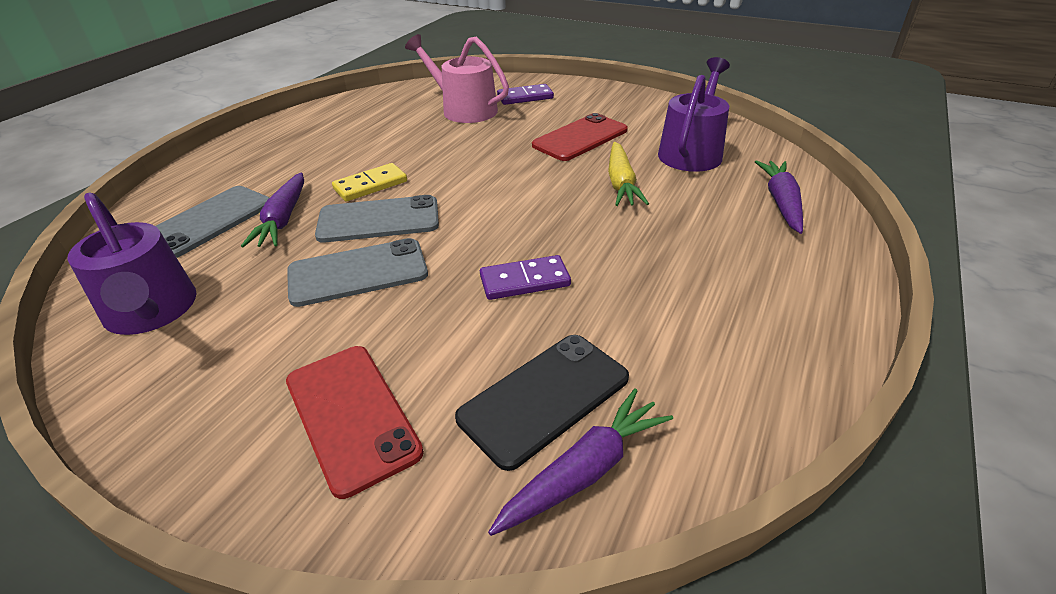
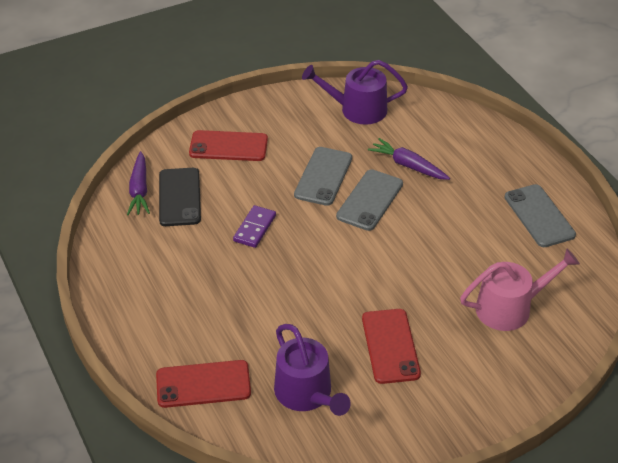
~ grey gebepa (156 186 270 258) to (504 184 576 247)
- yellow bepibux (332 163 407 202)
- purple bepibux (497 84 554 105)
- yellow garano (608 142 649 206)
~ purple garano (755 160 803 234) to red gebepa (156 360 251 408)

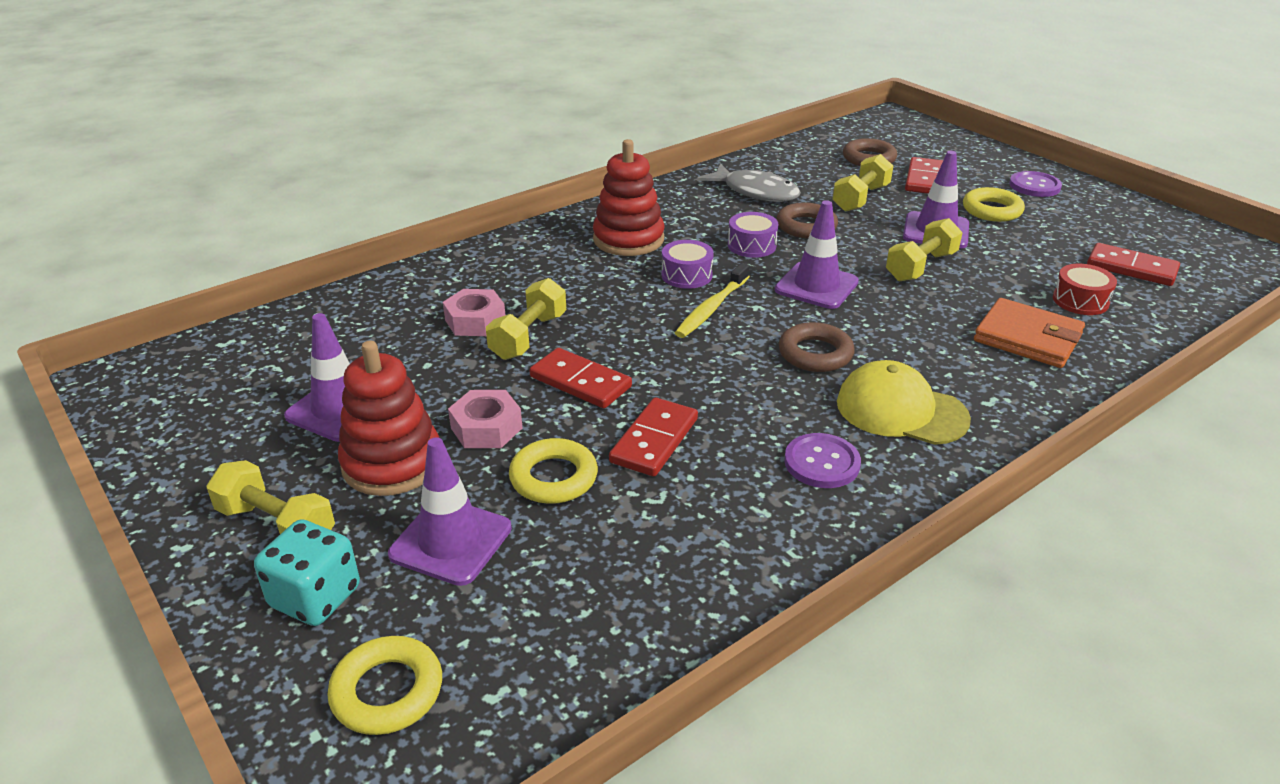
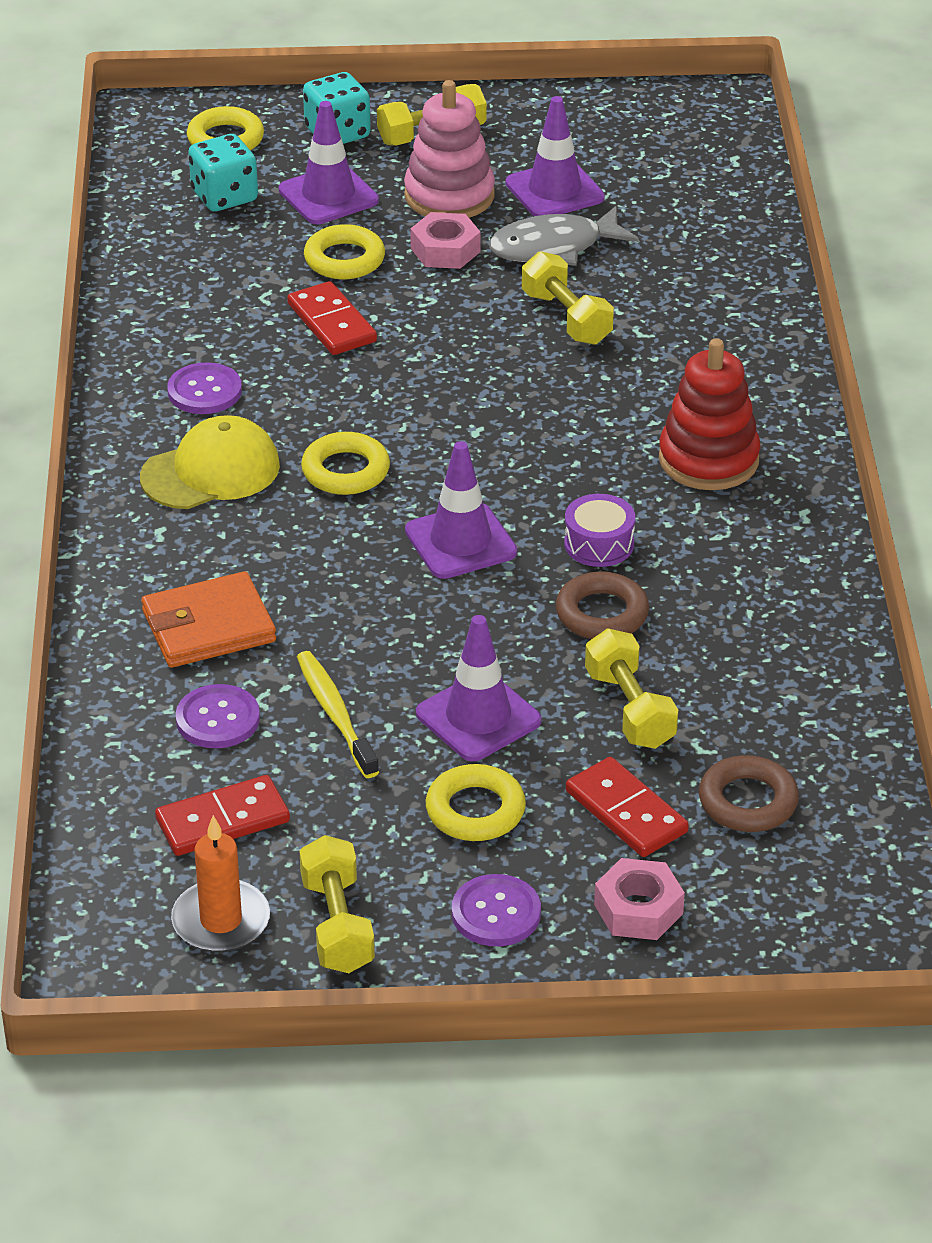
~ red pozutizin (338 341 439 496) to pink pozutizin (404 80 495 218)
~ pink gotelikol (443 289 505 336) to (594 858 685 940)
- red bepibux (529 348 632 408)
- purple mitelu (661 240 714 289)
~ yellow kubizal (675 263 750 338) to (297 651 379 778)
~ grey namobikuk (697 163 801 202) to (489 206 639 266)
~ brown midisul (779 322 855 372) to yellow midisul (301 432 390 495)
~ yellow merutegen (886 218 963 282) to (300 835 375 973)
~ red mitelu (1053 264 1117 315) to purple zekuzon (175 684 260 748)
+ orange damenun (171 815 270 952)
+ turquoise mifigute (188 134 258 211)

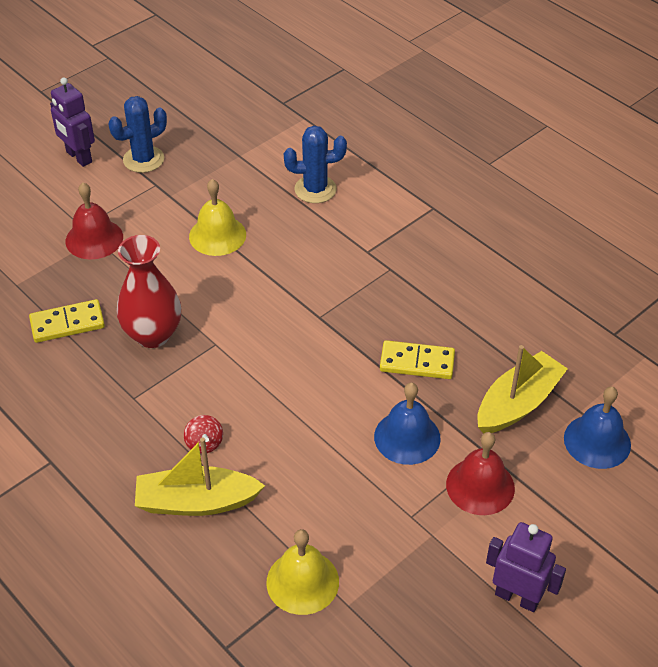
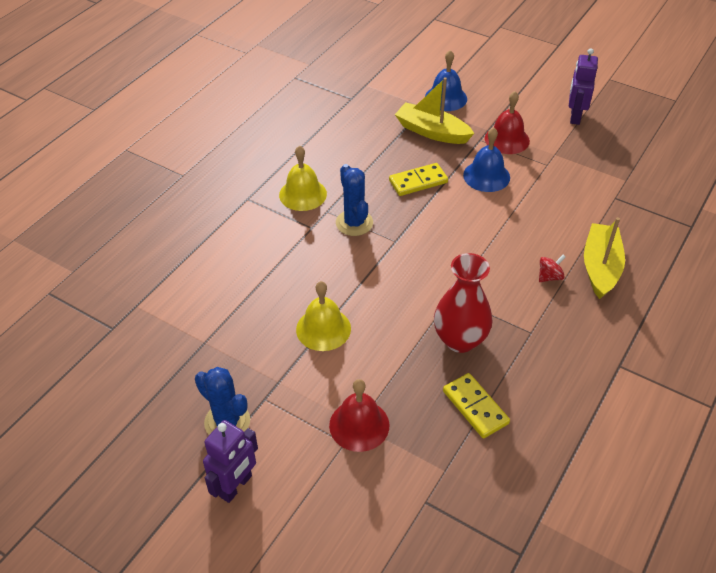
~ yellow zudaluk (135 437 265 516) = (584 217 625 299) 150 degrees counterclockwise
~ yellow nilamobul (266 529 339 615) to (279 146 327 211)
~ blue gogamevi (284 126 347 203) to (336 164 373 236)
~ yellow bepibux (380 340 455 379) = (389 163 448 196) 75 degrees clockwise

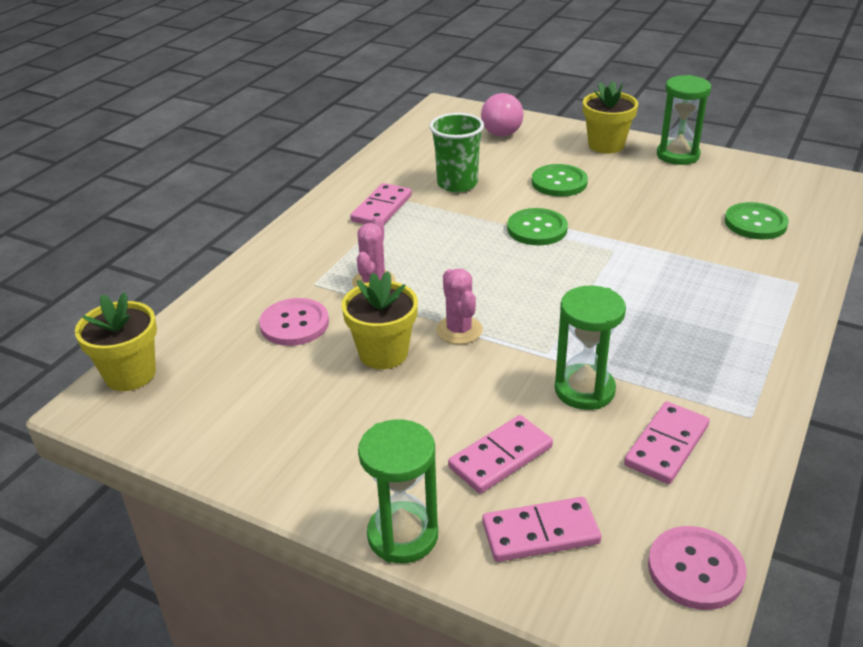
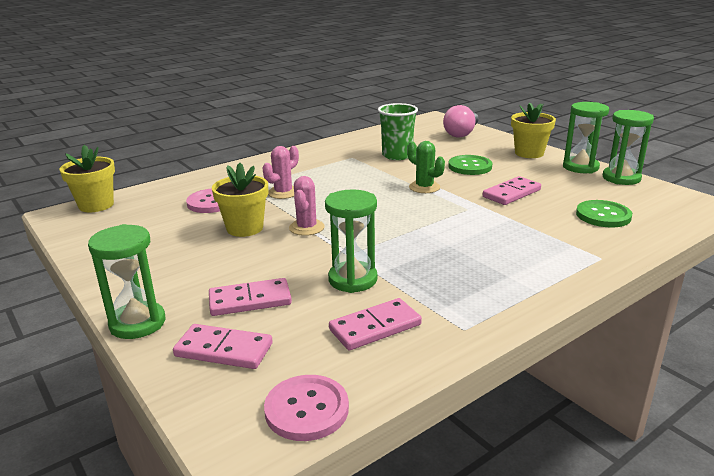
~ pink bepibux (350 183 412 224) to (483 176 541 205)
~ green zekuzon (507 208 568 245) to green gogamevi (407 141 445 193)
+ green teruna (603 110 654 185)

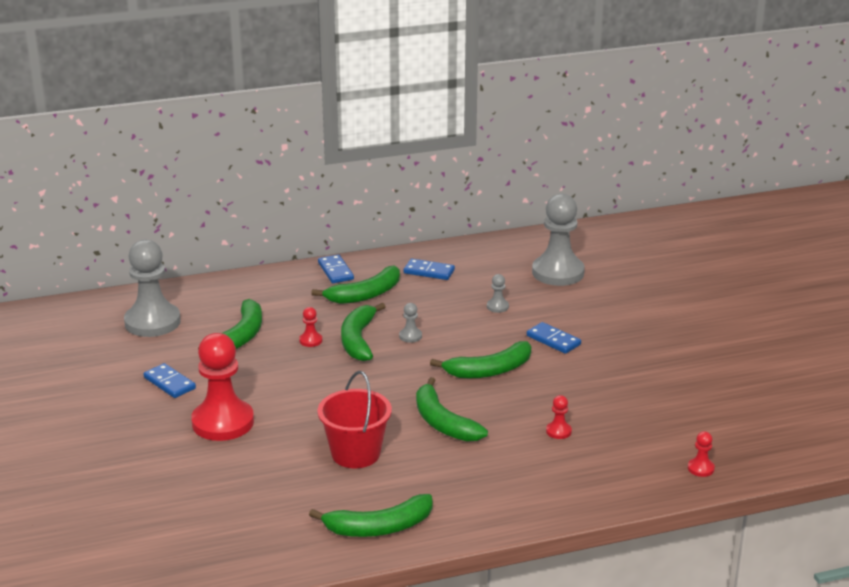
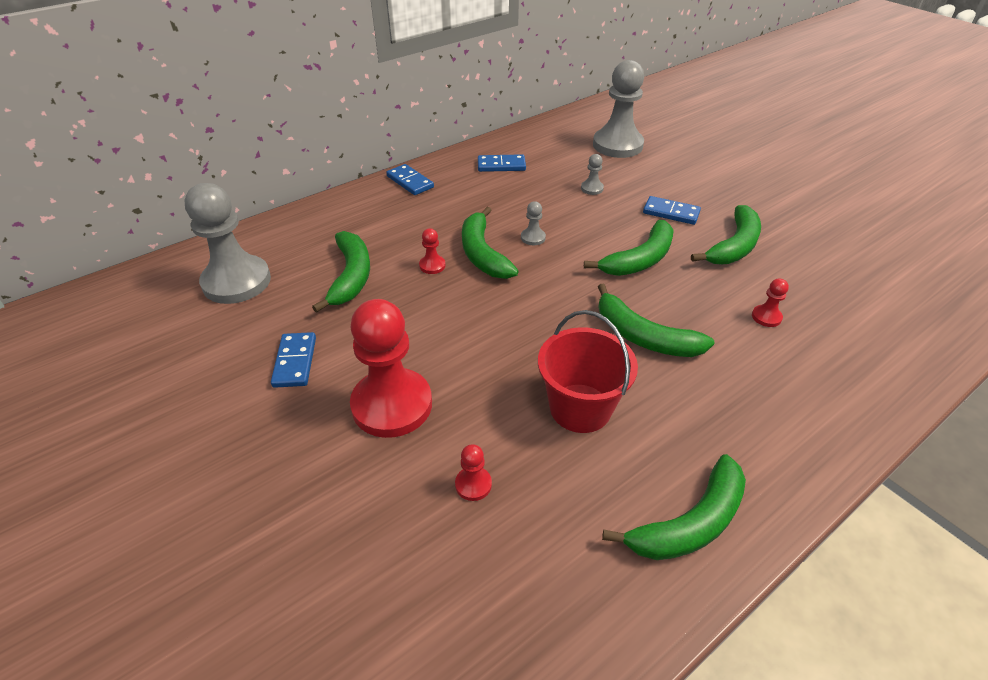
~ blue bepibux (144 363 196 398) = (271 332 316 388) 60 degrees clockwise
~ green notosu (311 265 400 304) to (691 205 761 264)
~ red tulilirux (688 431 715 477) to (455 444 492 501)

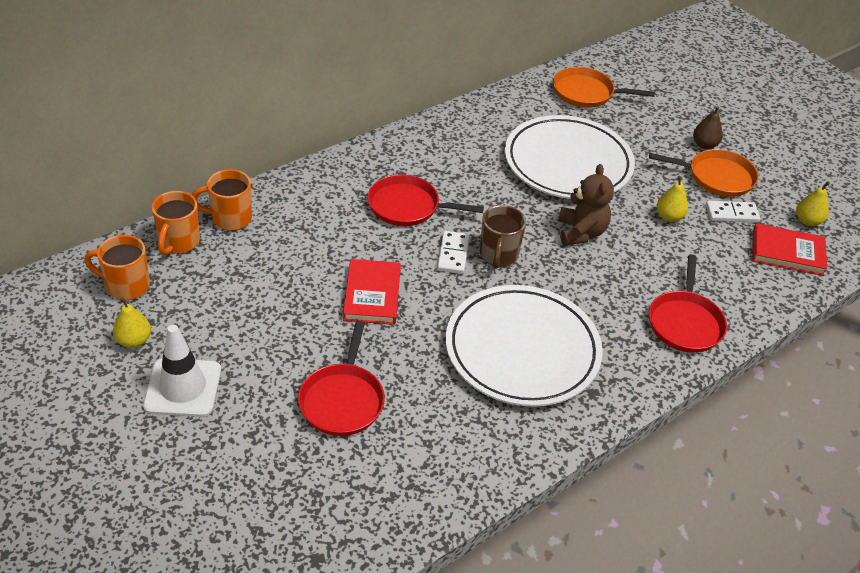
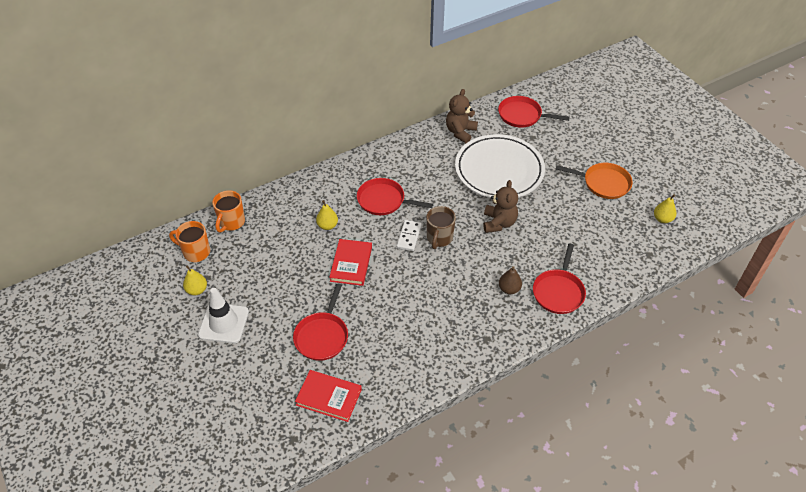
- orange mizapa (192 169 252 231)
- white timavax (446 285 603 407)
~ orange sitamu (553 67 655 108) to red sitamu (498 96 570 128)
~ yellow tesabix (657 176 688 222) to (316 200 338 230)
~ brown tesabix (693 106 723 149) to (499 266 522 294)
- white bepibux (706 201 760 223)
~ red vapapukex (753 223 827 276) to (295 370 362 422)
+ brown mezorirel (446 89 478 143)

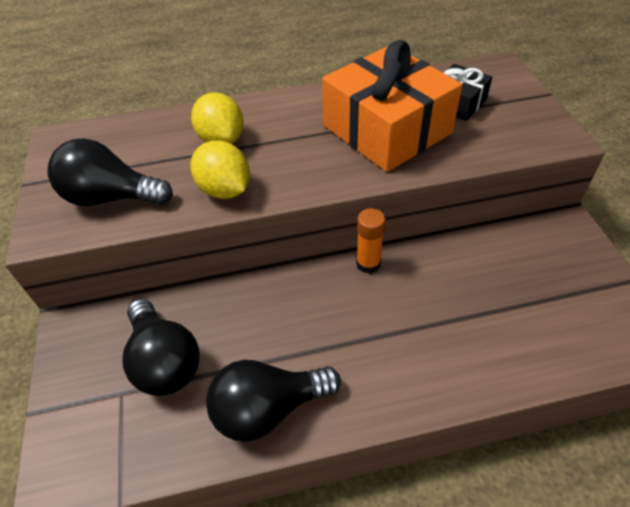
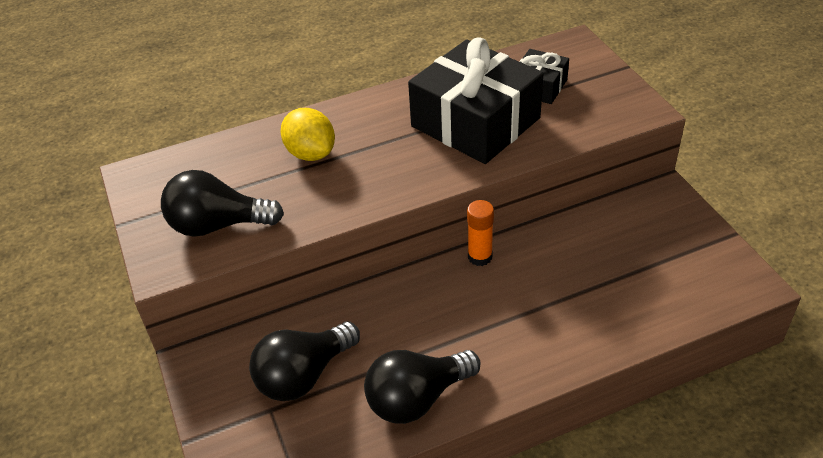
~ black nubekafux (123 299 199 396) = (249 322 360 401) 90 degrees clockwise
- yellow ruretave (190 140 250 199)
~ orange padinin (322 40 462 172) to black padinin (408 37 544 164)

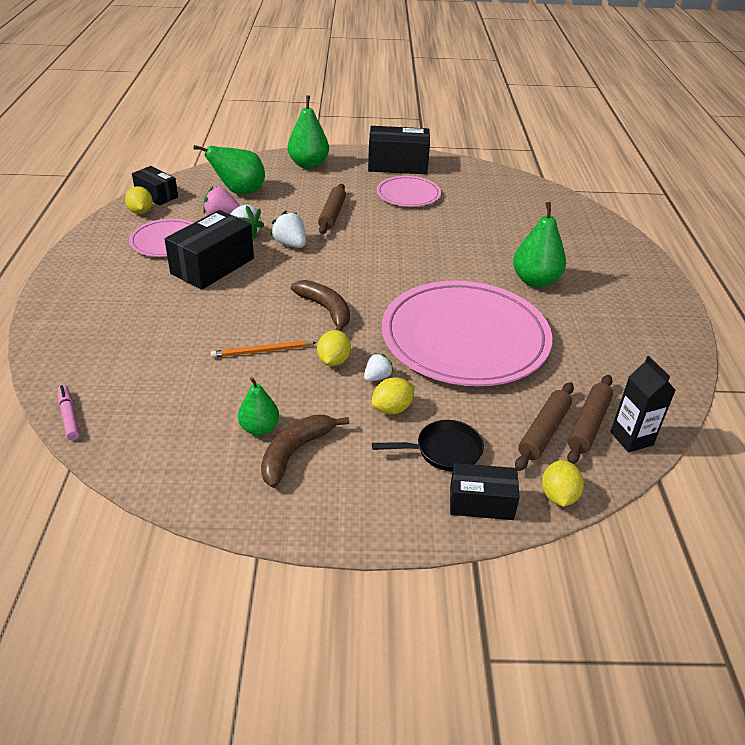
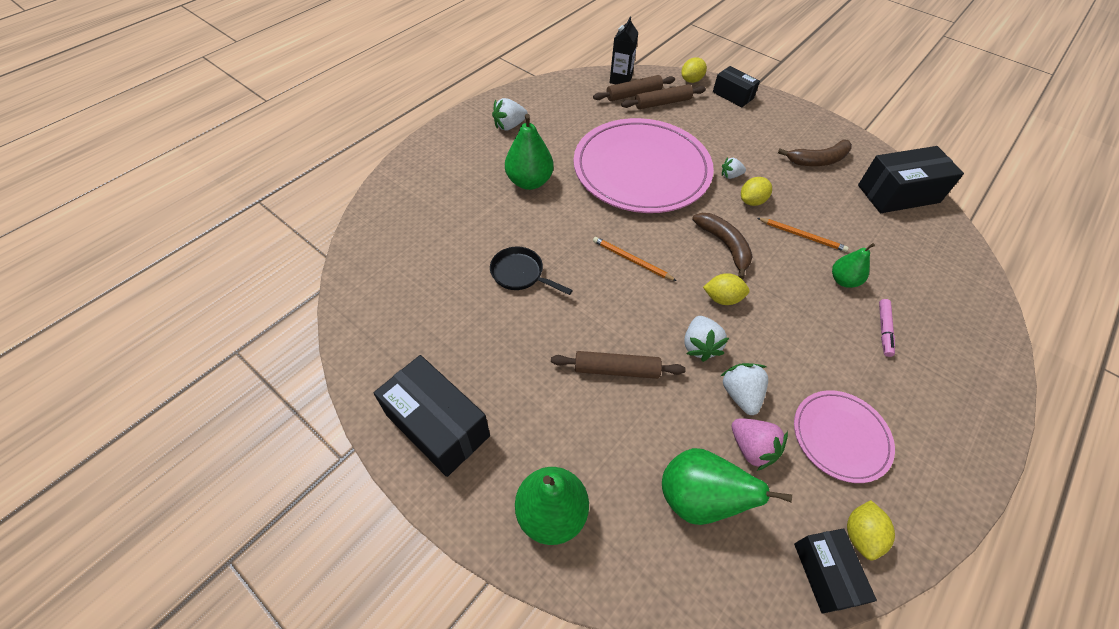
~ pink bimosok (57 385 80 440) to (879 299 895 357)
~ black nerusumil (164 210 254 290) to (858 146 964 213)
~ green tesabix (238 377 279 436) to (832 243 875 288)
~ brown notosu (291 280 350 331) = (692 213 753 279) 150 degrees clockwise
~ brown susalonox (318 184 346 234) = (551 351 686 379) 45 degrees clockwise
~ yellow ruretave (371 377 415 414) to (703 273 750 305)
~ black sitamu (372 420 484 471) to (490 247 573 295)
- pink timavax (377 176 441 207)
+ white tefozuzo (492 98 528 131)
+ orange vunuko (593 237 677 281)

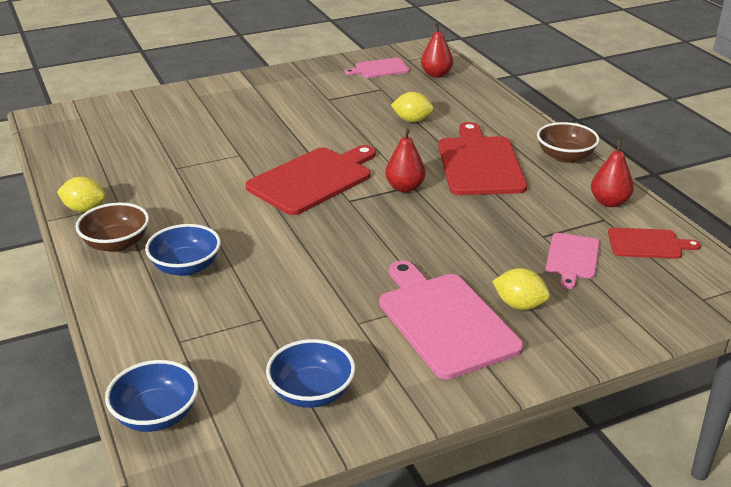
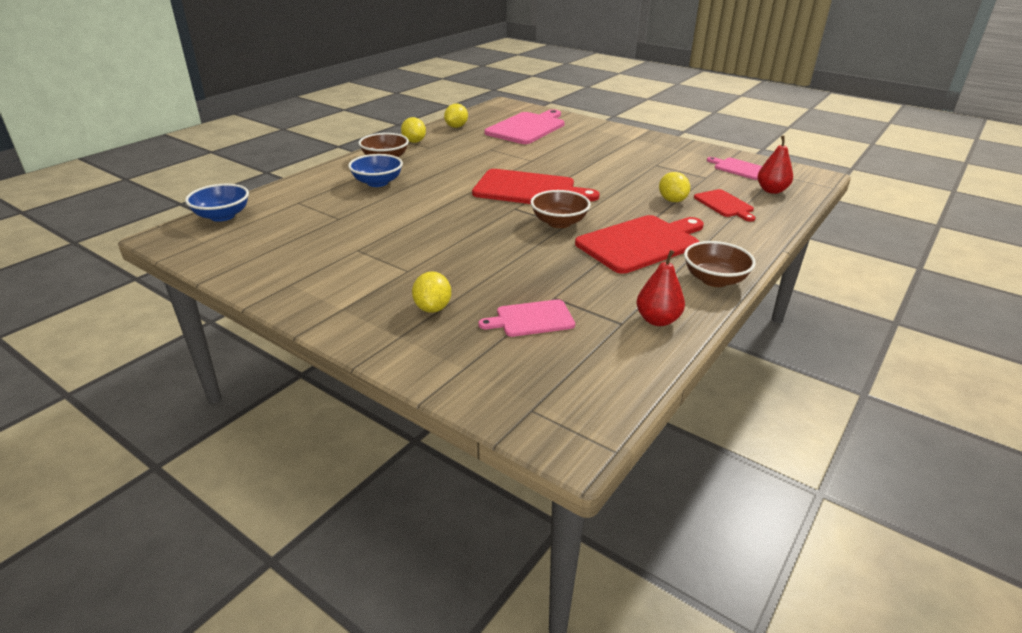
- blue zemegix (266 339 355 408)
~ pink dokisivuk (379 260 523 379) to (484 109 565 144)
~ red tesabix (385 128 426 192) to brown zemegix (531 190 591 228)
~ red dokisivuk (608 228 701 259) to (694 189 756 222)
+ yellow ruretave (444 103 468 128)

